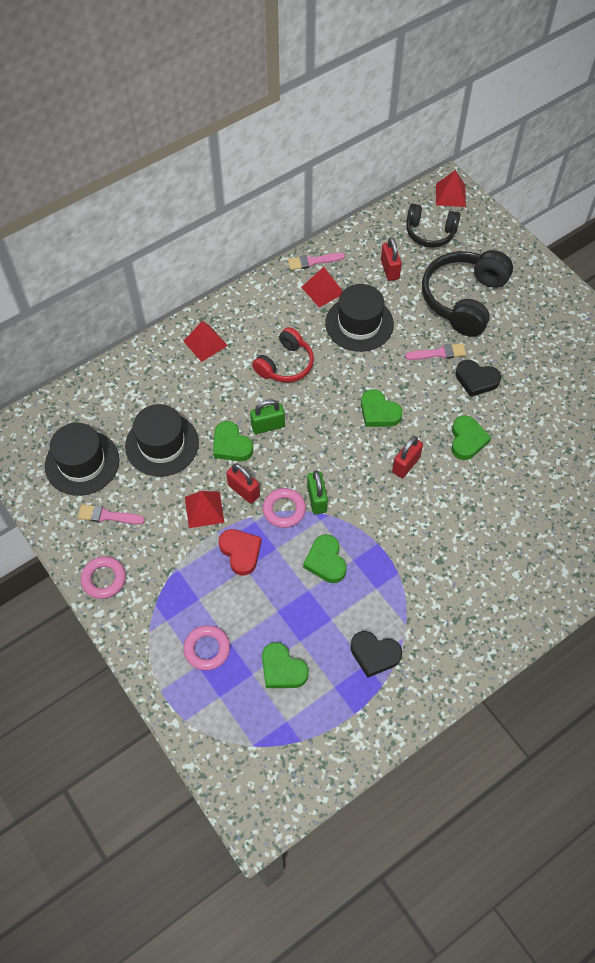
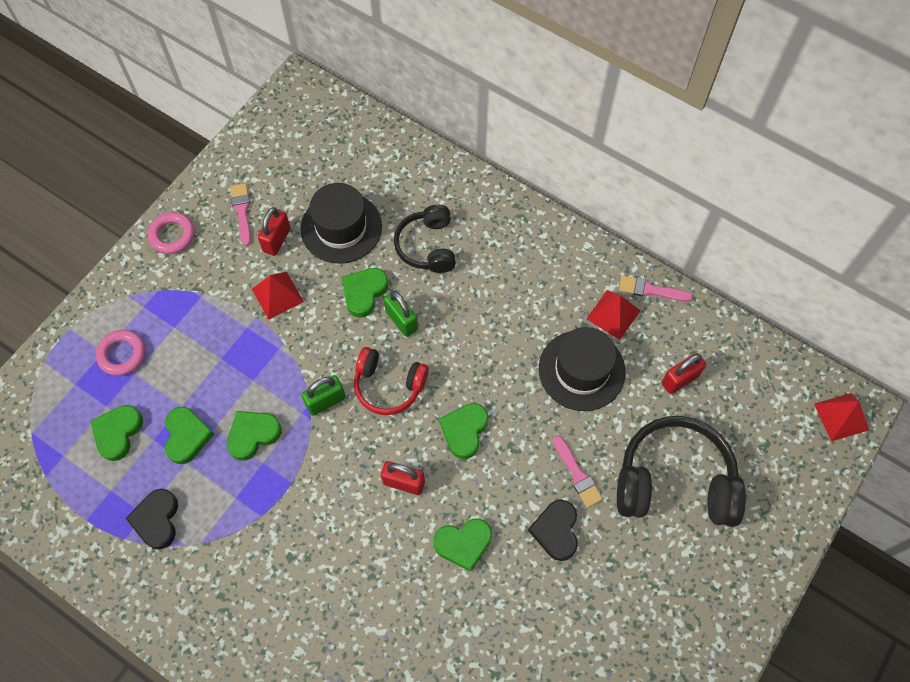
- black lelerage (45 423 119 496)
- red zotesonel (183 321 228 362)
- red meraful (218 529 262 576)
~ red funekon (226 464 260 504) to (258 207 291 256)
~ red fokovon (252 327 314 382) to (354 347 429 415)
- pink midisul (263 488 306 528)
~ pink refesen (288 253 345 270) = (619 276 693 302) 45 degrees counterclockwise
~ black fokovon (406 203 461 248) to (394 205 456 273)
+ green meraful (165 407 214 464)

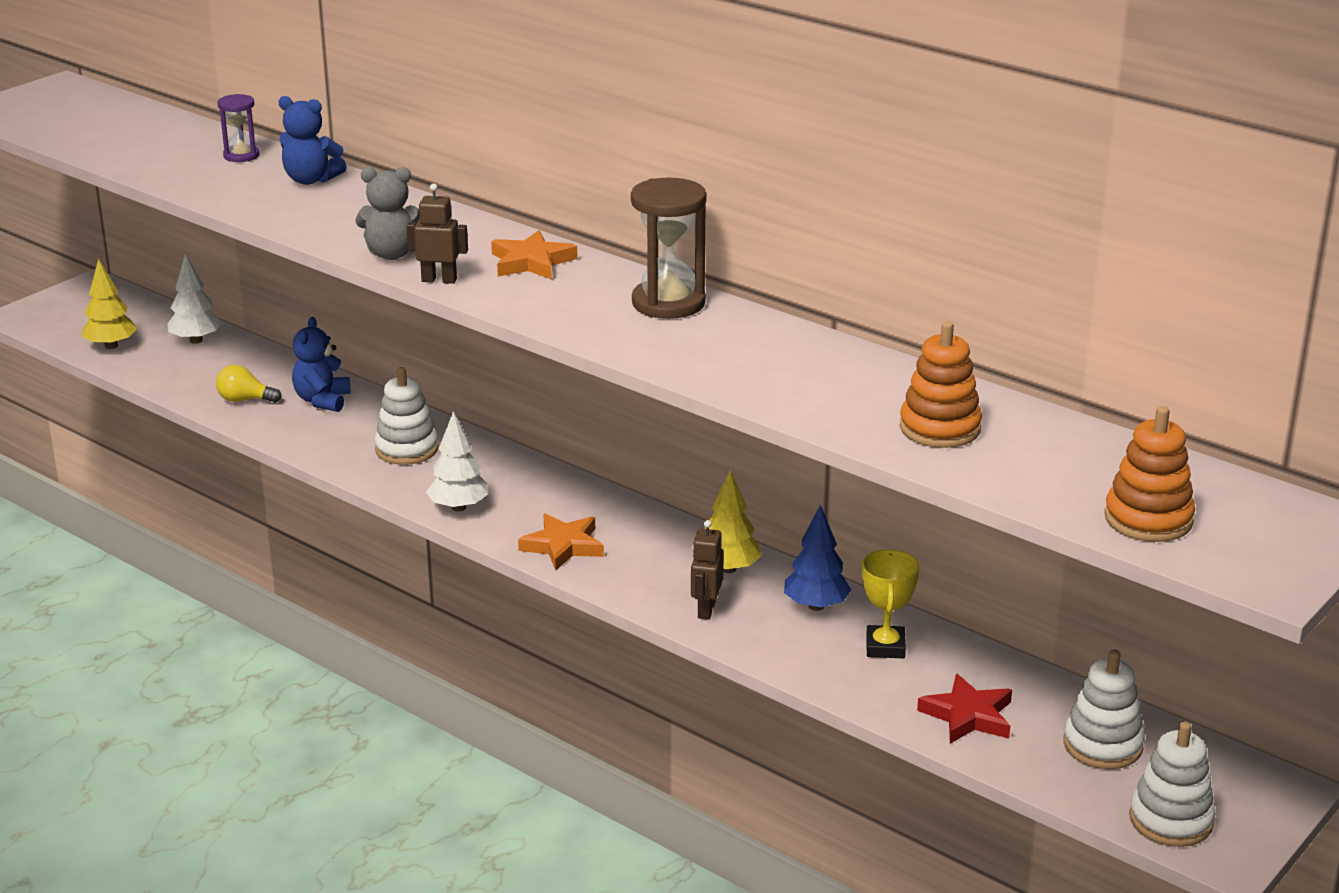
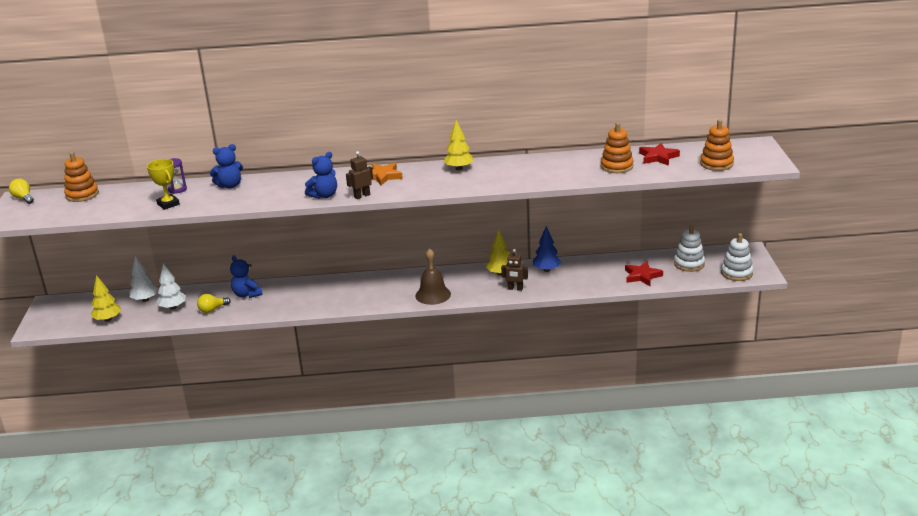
~ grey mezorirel (356 167 420 260) to blue mezorirel (305 152 337 199)
- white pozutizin (374 367 439 465)
~ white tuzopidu (426 411 488 512) to (156 263 186 310)
~ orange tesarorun (518 513 604 570) to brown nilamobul (415 248 451 305)
~ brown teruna (631 178 707 319) to yellow tuzopidu (444 120 473 170)
~ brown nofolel (691 520 724 620) = (501 249 528 291) 45 degrees counterclockwise
~ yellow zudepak (862 549 920 658) to (147 159 180 210)
+ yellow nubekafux (9 179 34 204)
+ orange pozutizin (64 152 99 202)
+ red tesarorun (639 143 680 166)

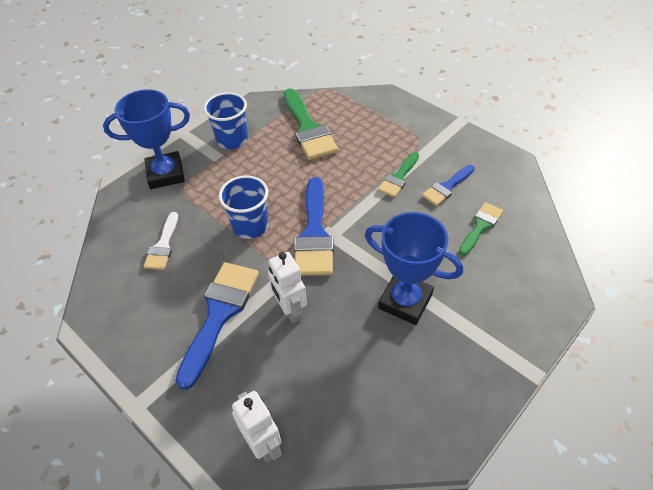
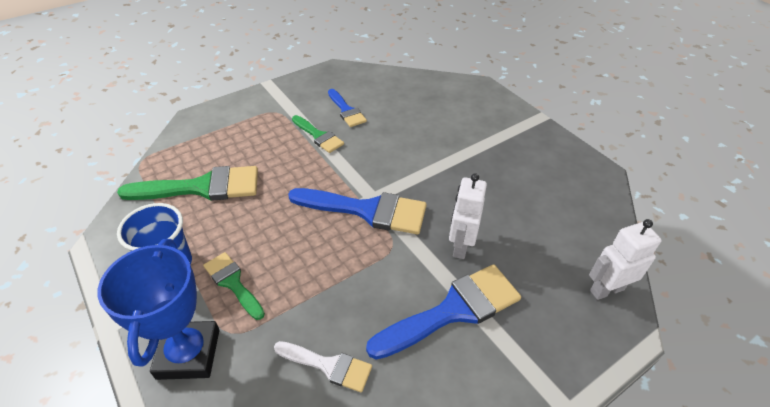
~ blue refesen (175 262 259 390) = (366 264 521 360) 120 degrees clockwise
- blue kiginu (219 175 268 239)
~ white nofolel (268 252 307 323) = (449 173 487 259) 120 degrees clockwise
- blue zudepak (365 212 463 325)
~ green refesen (459 202 503 256) to (203 252 265 320)

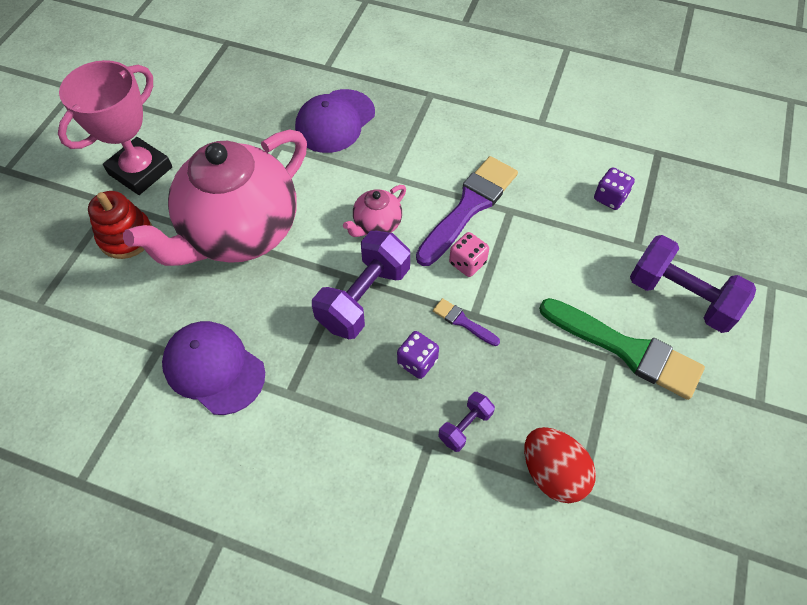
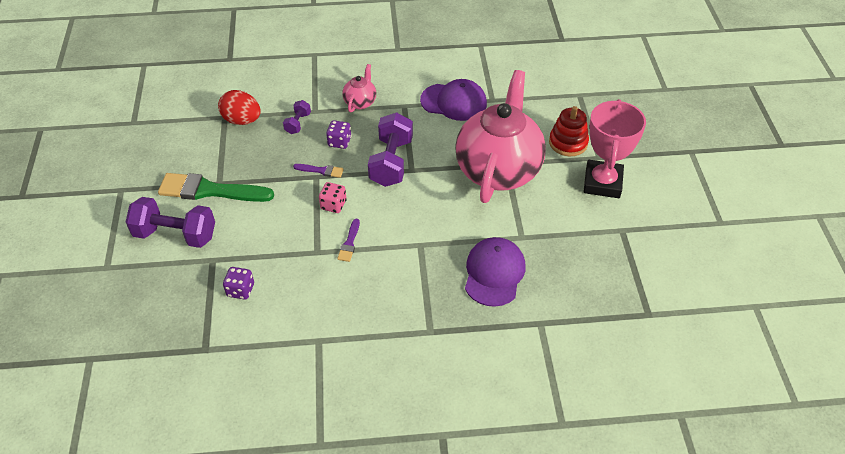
~ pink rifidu (343 185 406 237) to (342 64 376 113)
~ purple refesen (416 156 518 266) = (337 219 360 262) x0.45

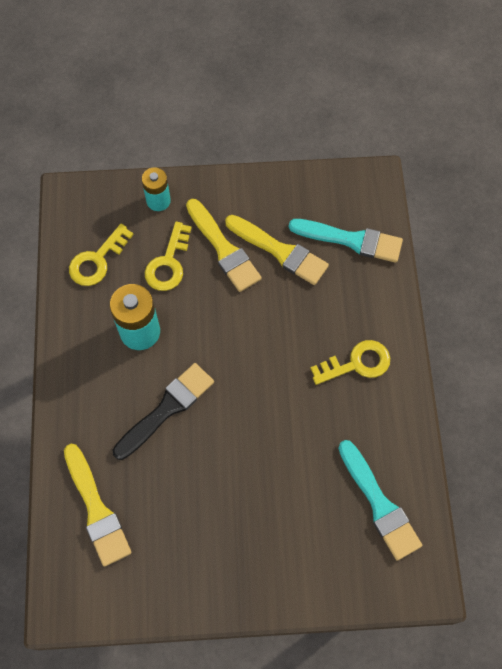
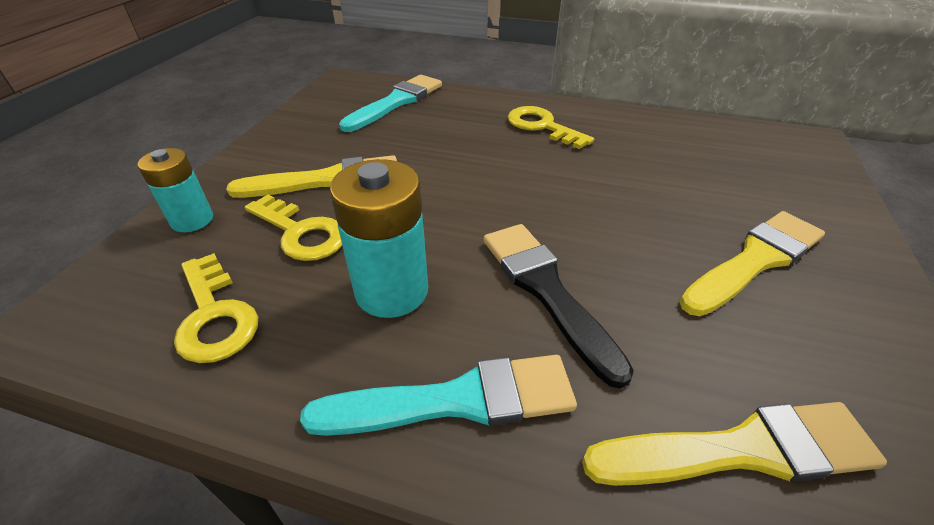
~ yellow refesen (225 215 329 285) to (680 211 825 316)
~ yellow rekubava (310 340 390 385) = (508 106 594 149) 45 degrees counterclockwise
~ turquoise refesen (338 440 422 561) to (300 355 577 436)

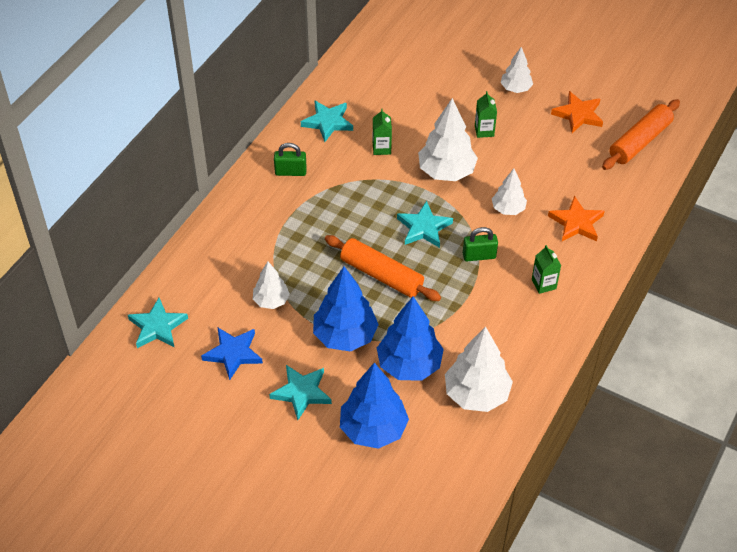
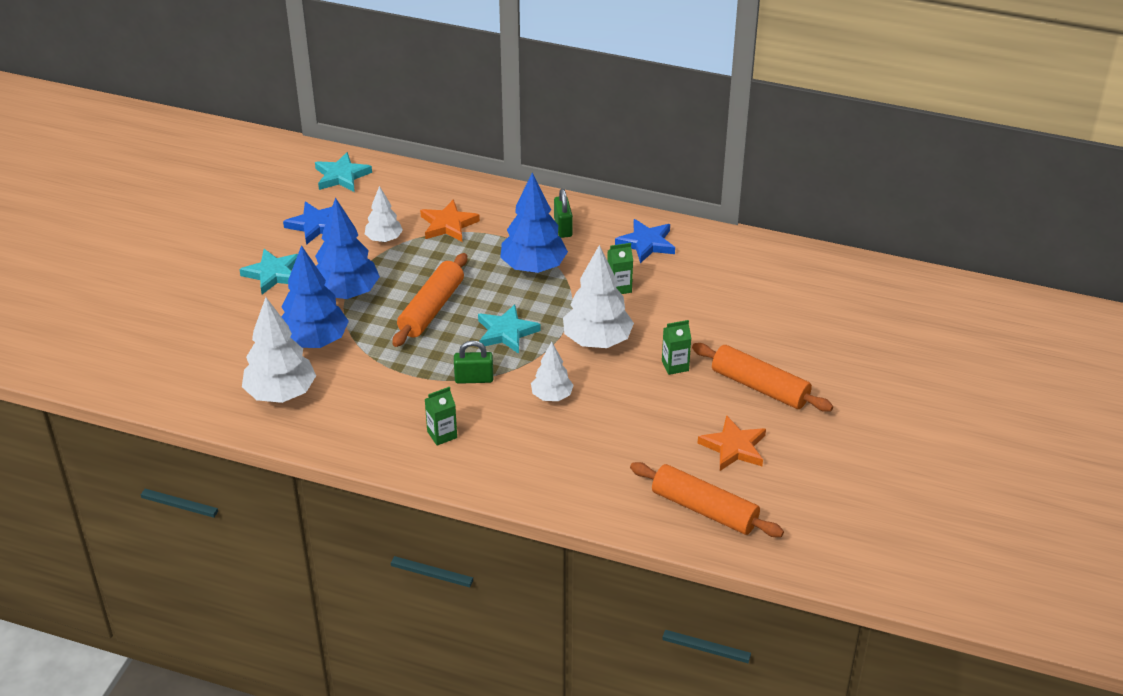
~ turquoise tesarorun (301 101 353 142) to blue tesarorun (615 219 675 263)
~ blue tuzopidu (340 363 409 449) to (500 173 568 273)
~ green funekon (463 227 498 261) = (454 340 493 384) 75 degrees counterclockwise
~ white tuzopidu (501 47 533 93) to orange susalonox (692 343 833 412)
~ orange tesarorun (548 196 605 241) to (420 199 480 242)

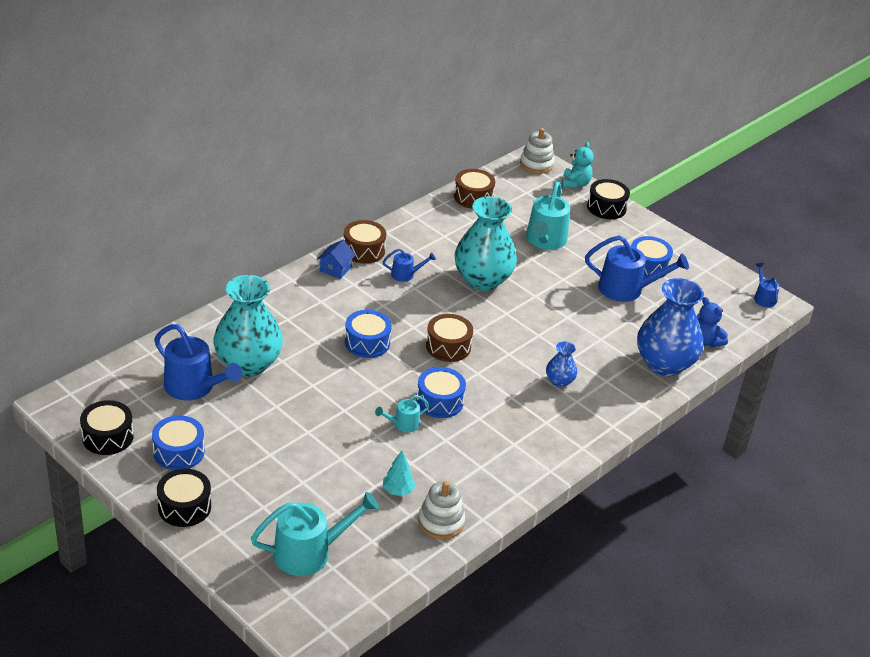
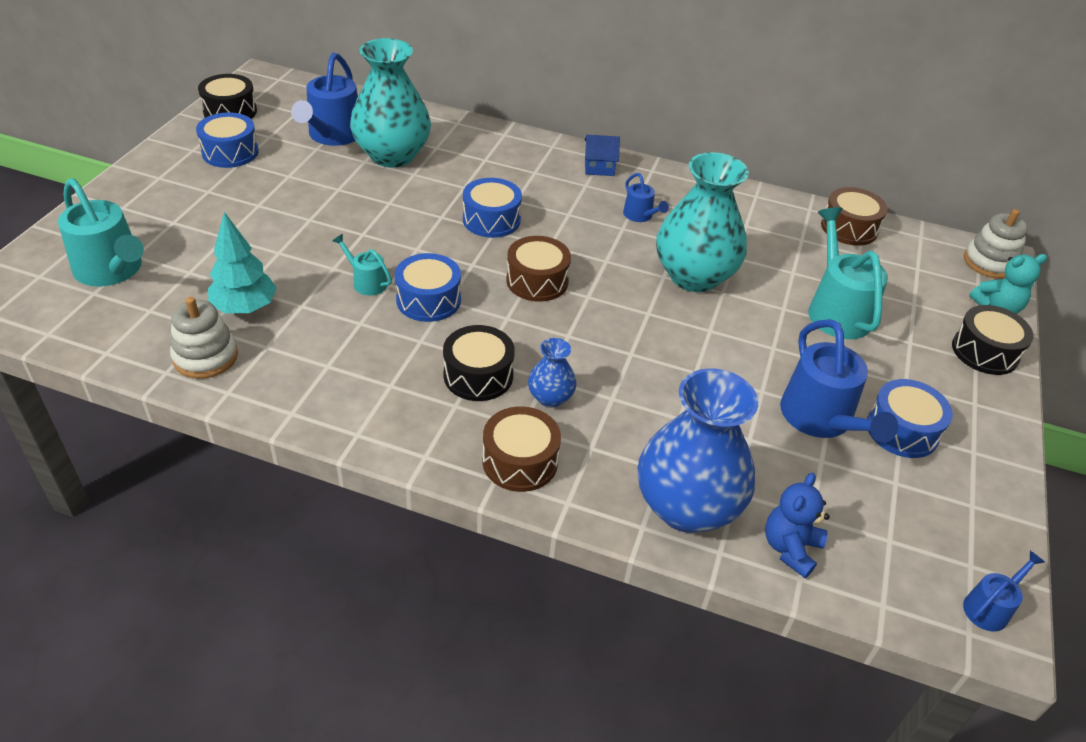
~ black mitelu (157 469 211 527) to (443 325 515 401)
~ brown mitelu (344 220 386 264) to (482 406 561 492)
~ turquoise tuzopidu (383 451 416 496) = (208 212 277 314) x1.55
~ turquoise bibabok (526 182 570 250) = (808 207 888 339) 90 degrees clockwise

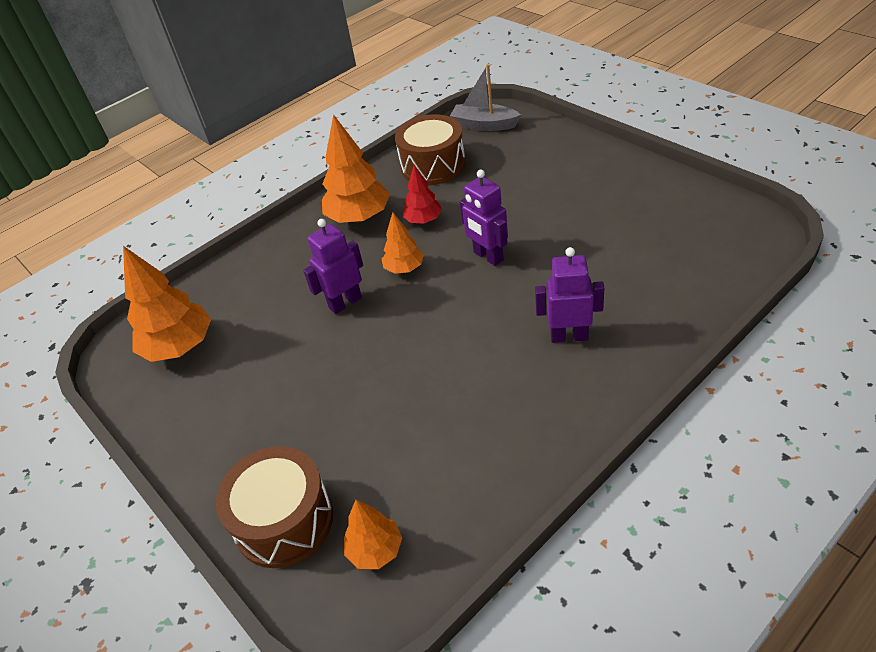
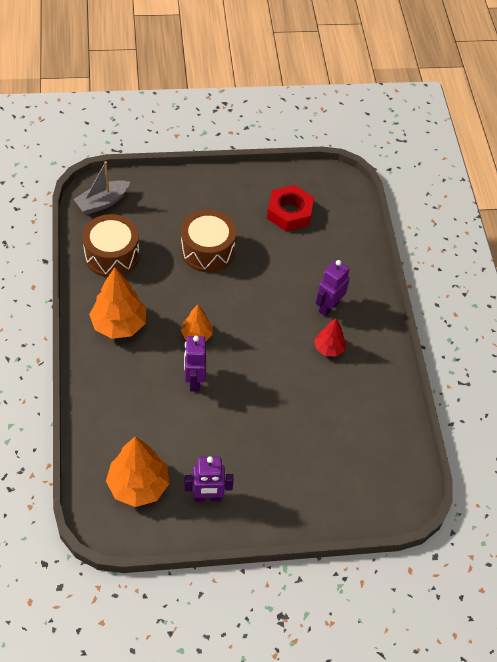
~ brown mitelu (216 446 333 568) to (181 210 236 272)
- orange tuzopidu (344 500 402 569)
~ red tuzopidu (403 165 442 224) to (314 318 346 357)
~ purple nofolel (460 170 508 266) to (184 456 234 502)
+ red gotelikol (267 185 314 231)

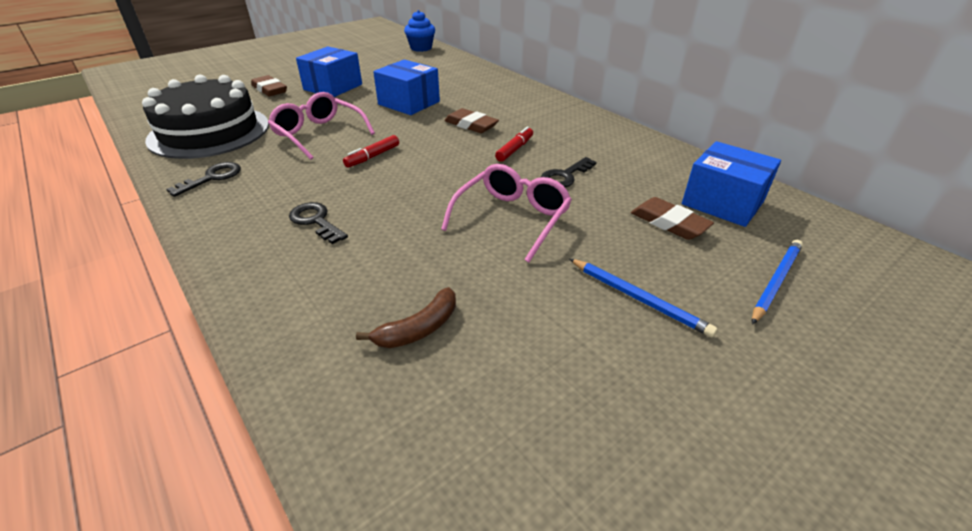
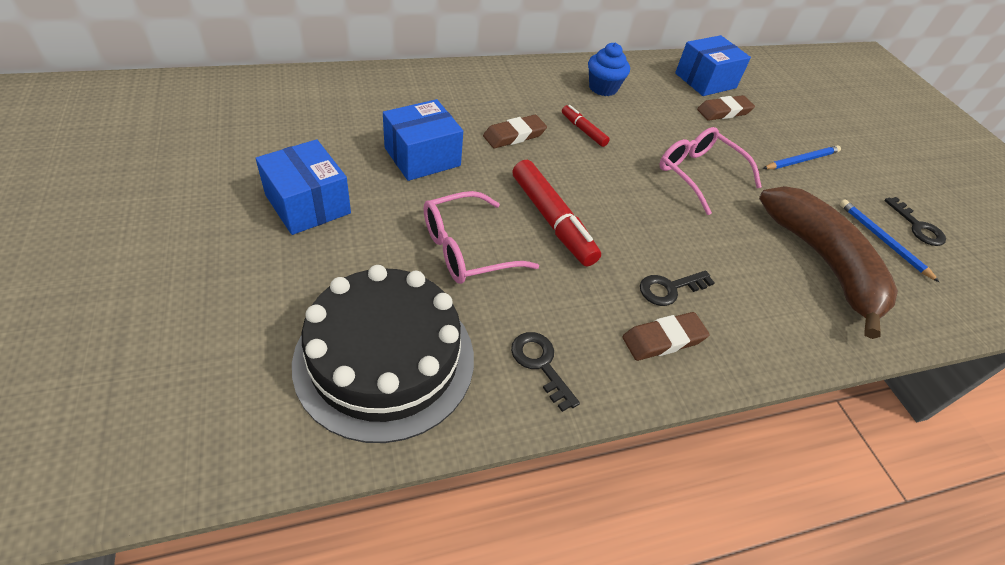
~ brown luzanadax (251 75 287 96) to (622 312 710 361)
~ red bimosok (343 135 399 168) = (512 160 601 267) x1.88
~ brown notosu (356 287 456 348) = (759 186 898 339) x2.34
~ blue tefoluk (404 10 435 52) to (588 43 630 96)
~ black rekubava (541 157 597 187) to (884 197 946 246)
~ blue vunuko (752 240 803 324) to (840 199 939 282)

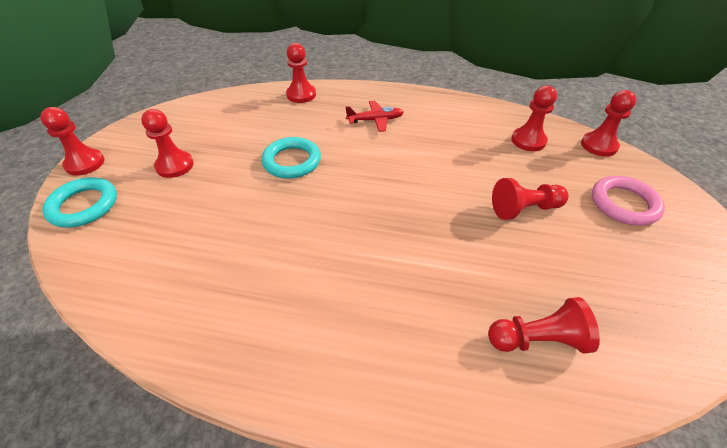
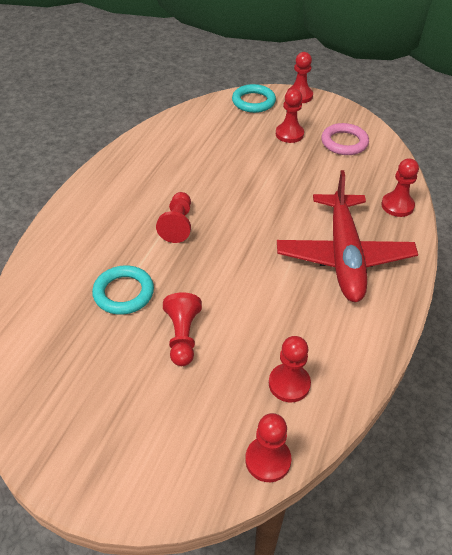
~ turquoise midisul (262 137 321 179) to (92 265 154 315)
~ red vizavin (346 101 404 132) = (277 170 418 302) x2.33
~ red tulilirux (488 297 600 354) to (156 192 191 243)
~ pink midisul (592 176 665 226) to (321 123 369 155)

